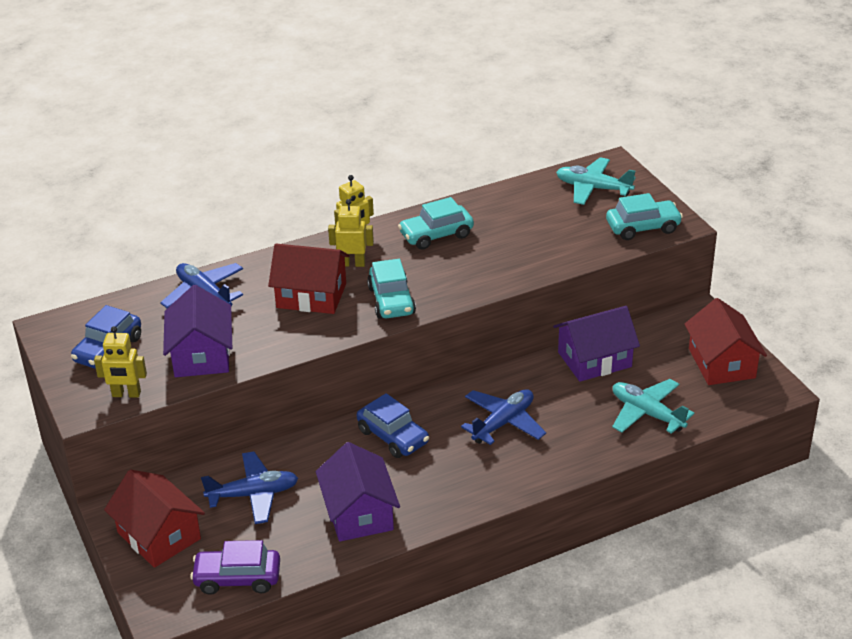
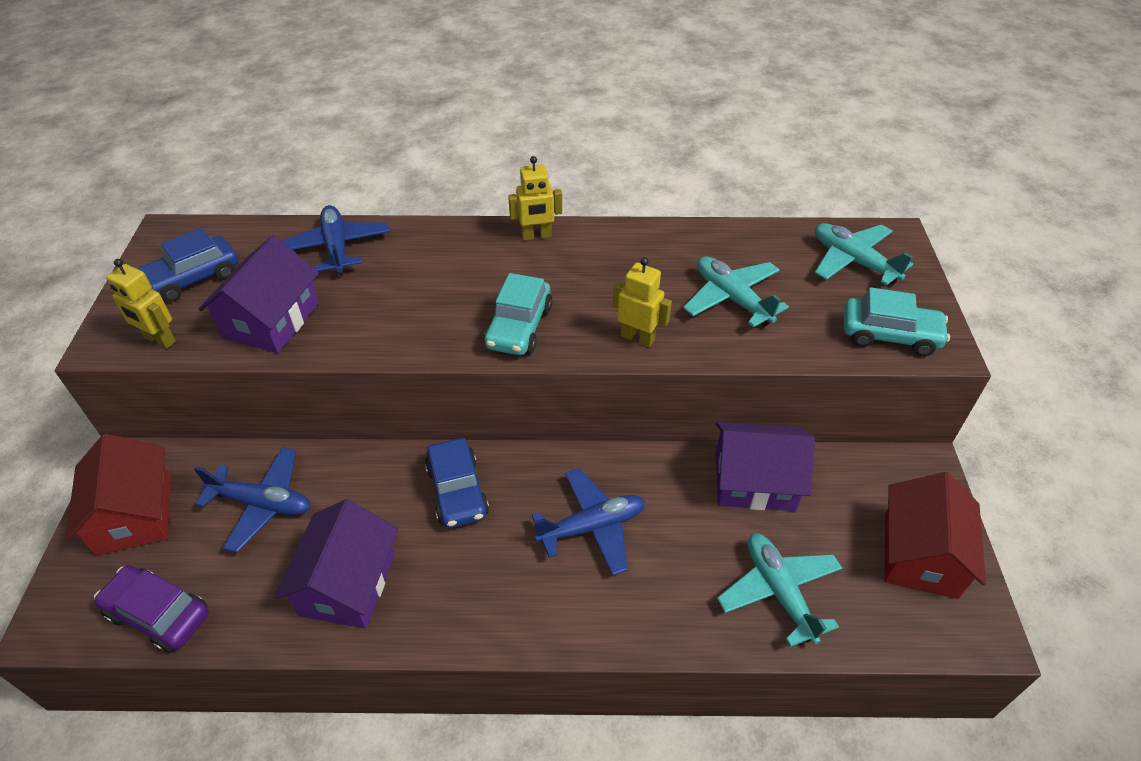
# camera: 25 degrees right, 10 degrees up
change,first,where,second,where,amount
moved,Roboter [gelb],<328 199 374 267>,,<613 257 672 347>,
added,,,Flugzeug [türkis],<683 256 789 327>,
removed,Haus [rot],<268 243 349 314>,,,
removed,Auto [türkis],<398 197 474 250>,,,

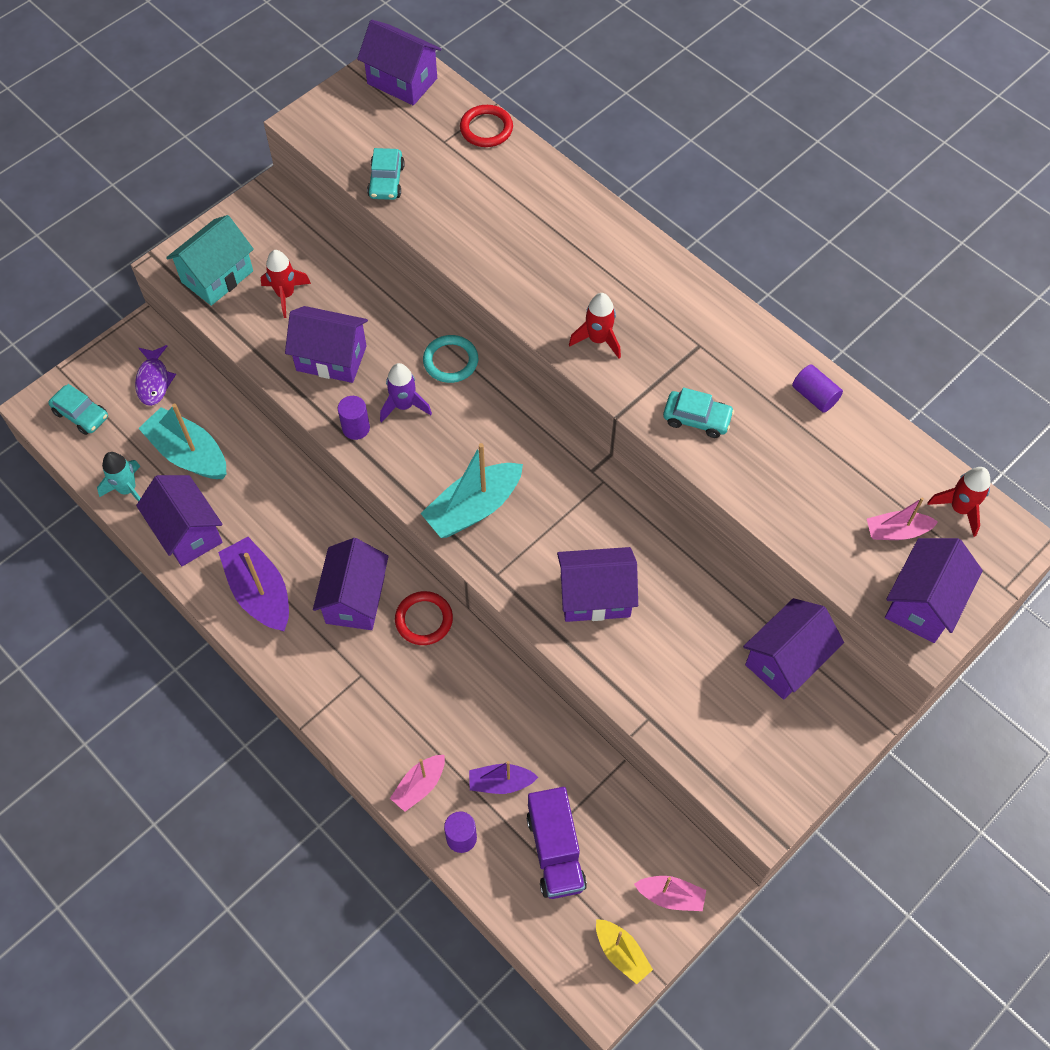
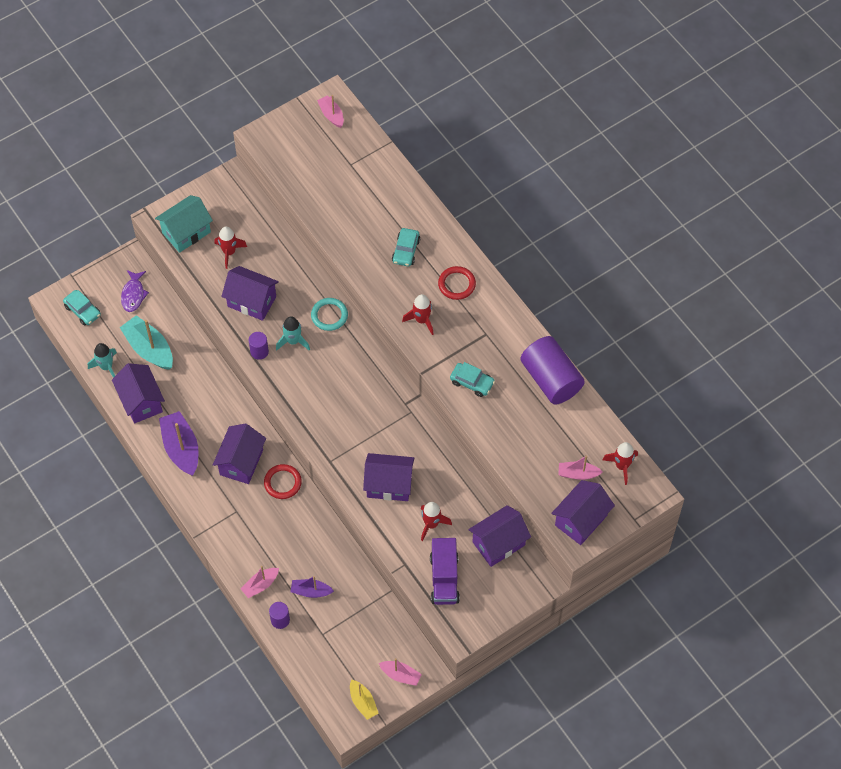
# camera: 10 degrees right, 0 degrees up
change,first,where,second,where,amount
recoloured,Rakete [lila],<380 363 432 423>,Rakete [türkis],<276 316 310 351>,
replaced,Haus [lila],<357 20 441 105>,Boot [rosa],<317 95 344 128>,
moved,Auto [türkis],<367 148 405 200>,,<392 228 420 267>,
added,,,Rakete [rot],<421 502 452 541>,
moved,Lastwagen [lila],<527 787 587 899>,,<430 538 460 605>,
moved,Ring [rot],<460 105 513 147>,,<438 266 476 300>,
resized,Vollzylinder [lila],<792 364 843 413>,,<520 336 585 405>,x2.13
removed,Boot [türkis],<420 443 523 538>,,,

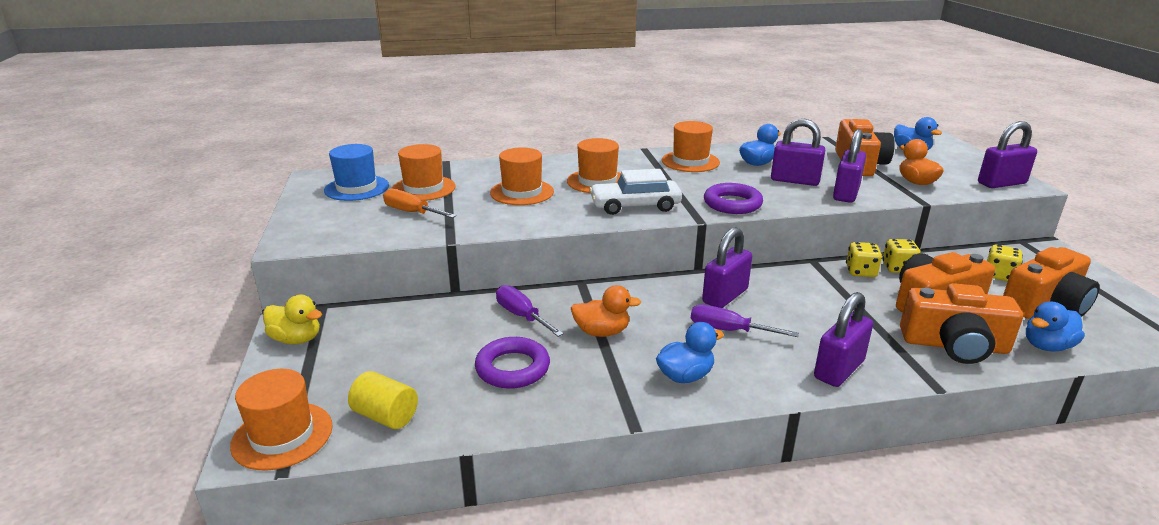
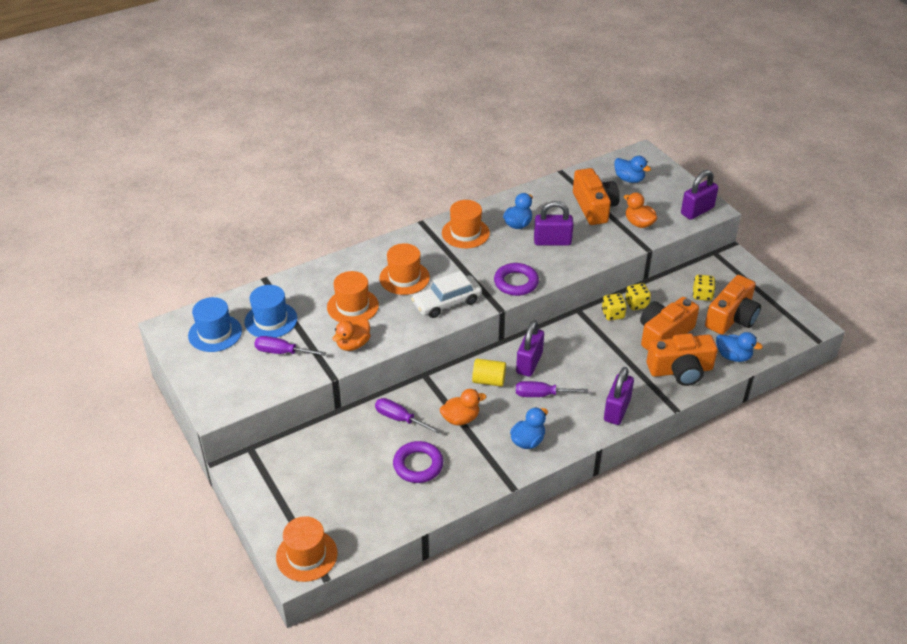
# camera: 20 degrees left, 15 degrees up
change,first,where,second,where,amount
recoloured,Hut [orange],<392 144 456 201>,Hut [blau],<244 285 297 338>,
recoloured,Schraubenzieher [orange],<383 189 457 218>,Schraubenzieher [lila],<254 336 326 356>,
added,,,Ente [orange],<332 318 371 351>,
moved,Vollzylinder [gelb],<348 371 418 429>,,<472 359 506 387>,
turned,Ente [blau],<1026 301 1085 351>,,<716 332 763 362>,105 degrees counterclockwise
removed,Ente [gelb],<263 295 322 344>,,,
removed,Vorhängeschloss [lila],<833 129 866 203>,,,

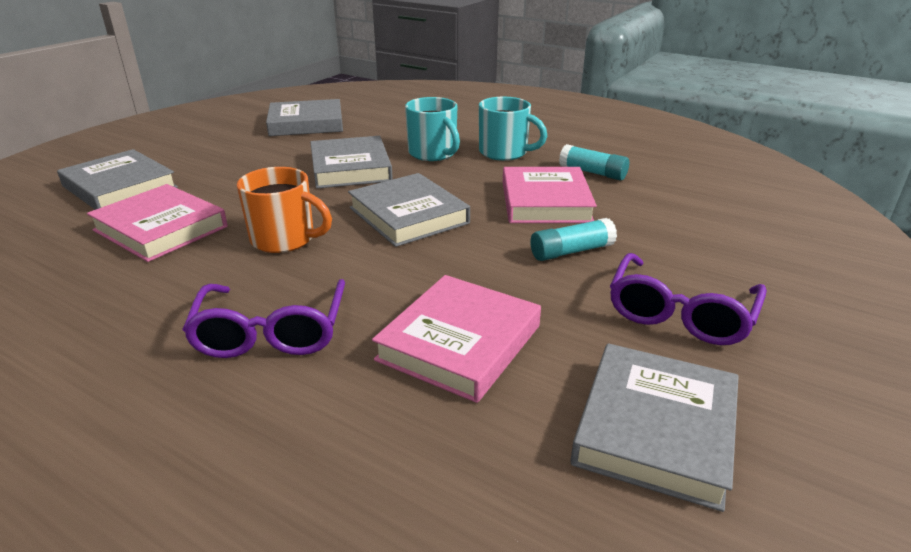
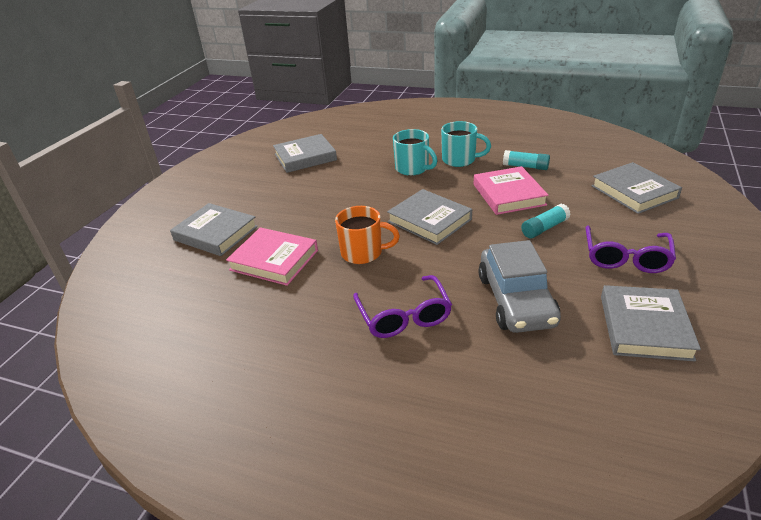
# camera: 10 degrees left, 5 degrees up
change,first,where,second,where,amount
replaced,Buch [rosa],<372 275 541 403>,Auto [grau],<478 240 561 333>,
moved,Buch [grau],<310 136 393 189>,,<592 162 682 214>,

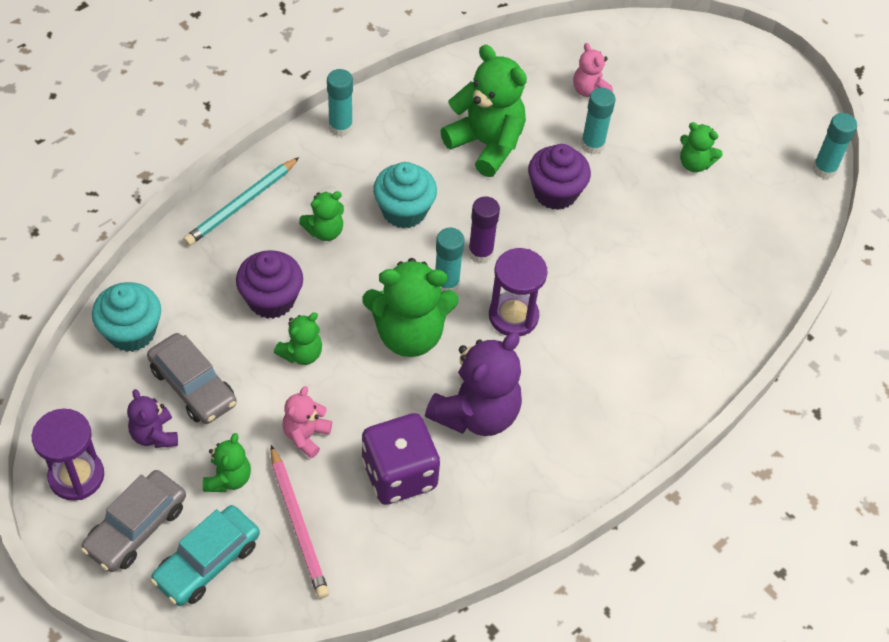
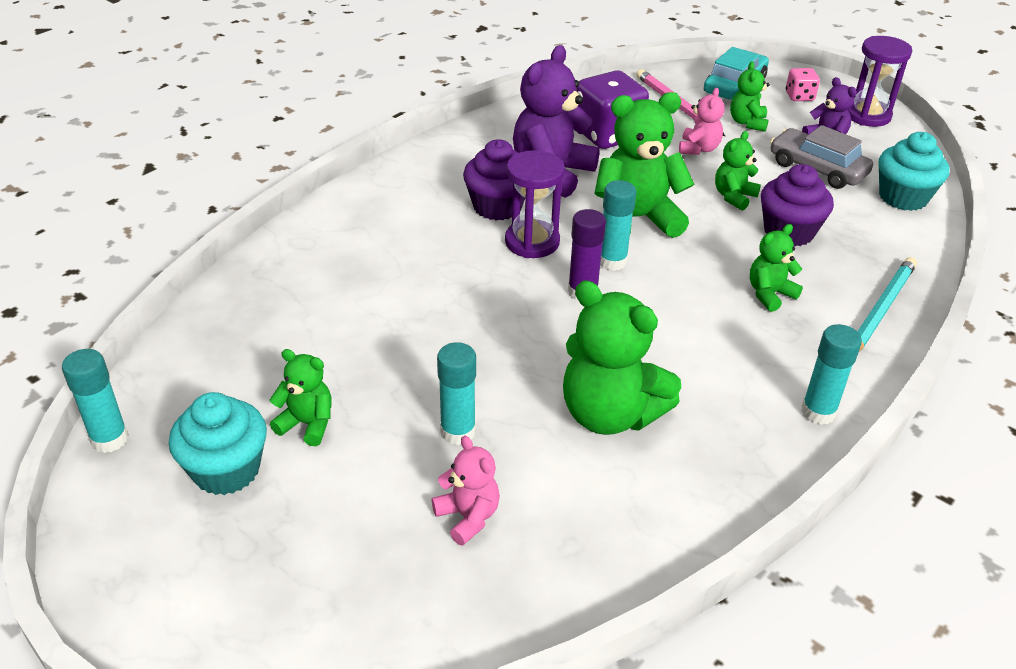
# camera: 175 degrees right, 15 degrees down
change,first,where,second,where,amount
moved,Muffin [türkis],<373 162 437 229>,,<169 392 267 495>,
moved,Muffin [lila],<528 144 591 210>,,<463 139 525 221>,
replaced,Auto [grau],<81 470 186 572>,Spielwürfel [rosa],<786 68 820 101>,

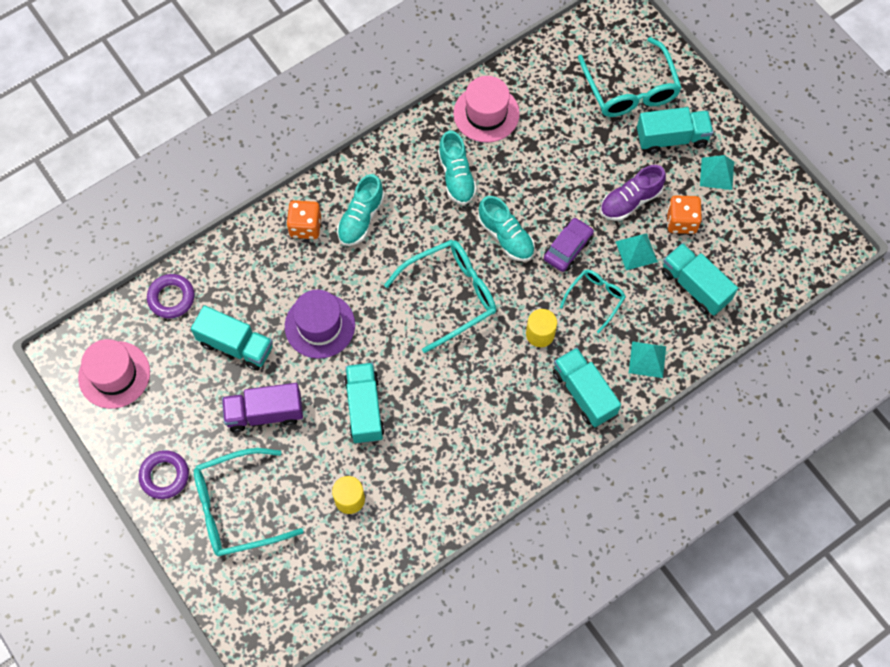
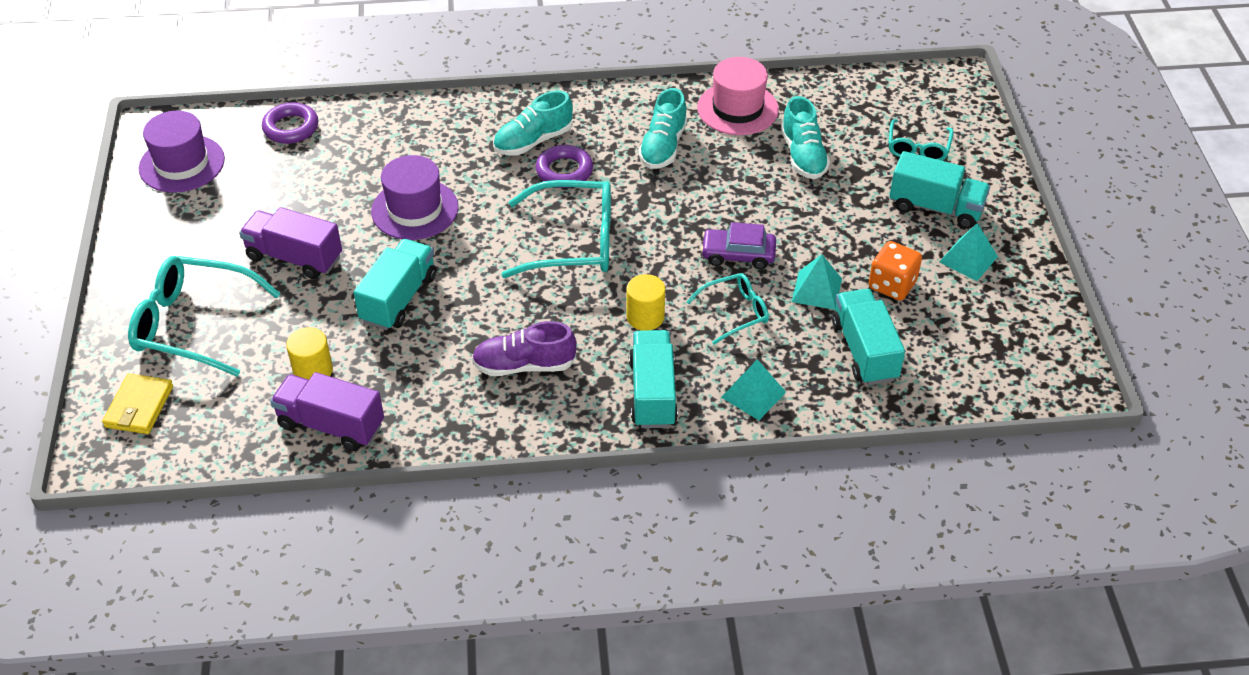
# camera: 30 degrees right, 20 degrees down
change,first,where,second,where,amount
added,,,Geldbörse [gelb],<102 373 173 434>,
recoloured,Hut [rosa],<78 339 150 409>,Hut [lila],<139 111 225 193>,
added,,,Lastwagen [lila],<270 372 384 451>,
moved,Schuh [lila],<600 165 666 221>,,<472 321 577 376>,
moved,Ring [lila],<138 450 189 499>,,<536 145 593 188>,
turned,Auto [lila],<544 217 594 272>,,<701 222 776 269>,150 degrees counterclockwise
moved,Schuh [türkis],<478 196 535 262>,,<781 96 830 179>,
resized,Brille [türkis],<578 37 682 117>,,<888 119 954 161>,x0.56
removed,Lastwagen [türkis],<191 305 273 371>,,,
removed,Spielwürfel [orange],<286 200 321 239>,,,

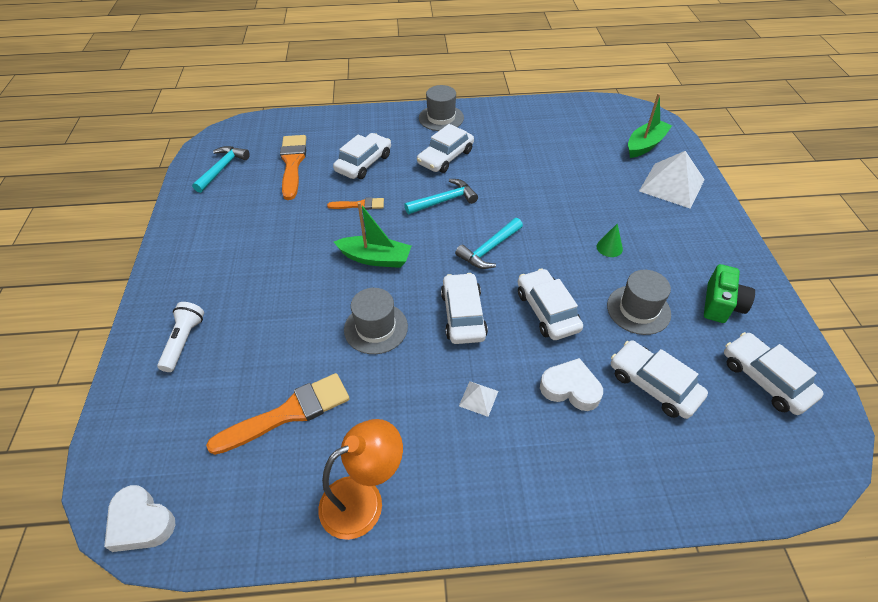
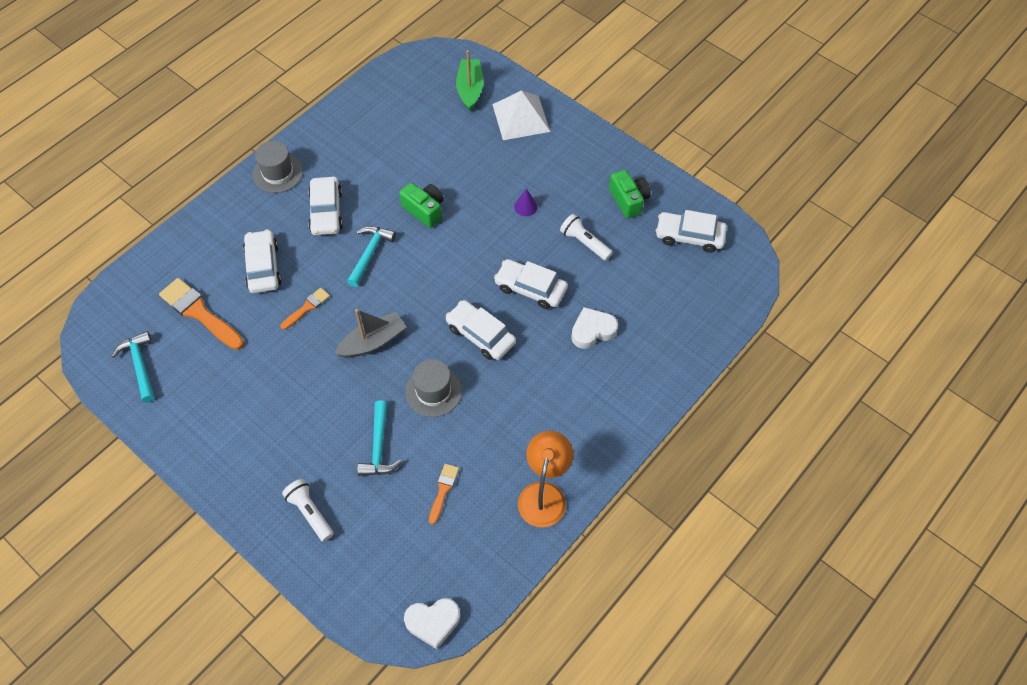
# camera: 45 degrees left, 10 degrees up
change,first,where,second,where,amount
recoloured,Boot [grün],<334 202 411 268>,Boot [grau],<335 309 406 358>,
moved,Hammer [türkis],<455 218 523 269>,,<357 400 401 476>,
added,,,Kamera [grün],<399 183 444 228>,
resized,Pinsel [orange],<206 373 350 455>,,<429 464 459 525>,x0.54
recoloured,Kegel [grün],<597 223 623 257>,Kegel [lila],<514 188 538 216>,
replaced,Hut [grau],<607 270 671 335>,Taschenlampe [weiß],<560 214 613 261>,
removed,Pyramide [weiß],<459 381 498 417>,,,
removed,Auto [weiß],<611 340 708 419>,,,

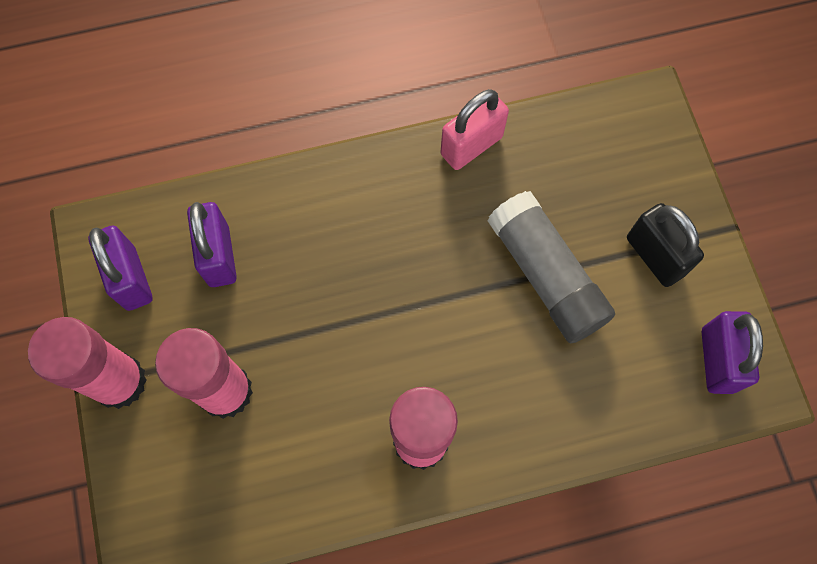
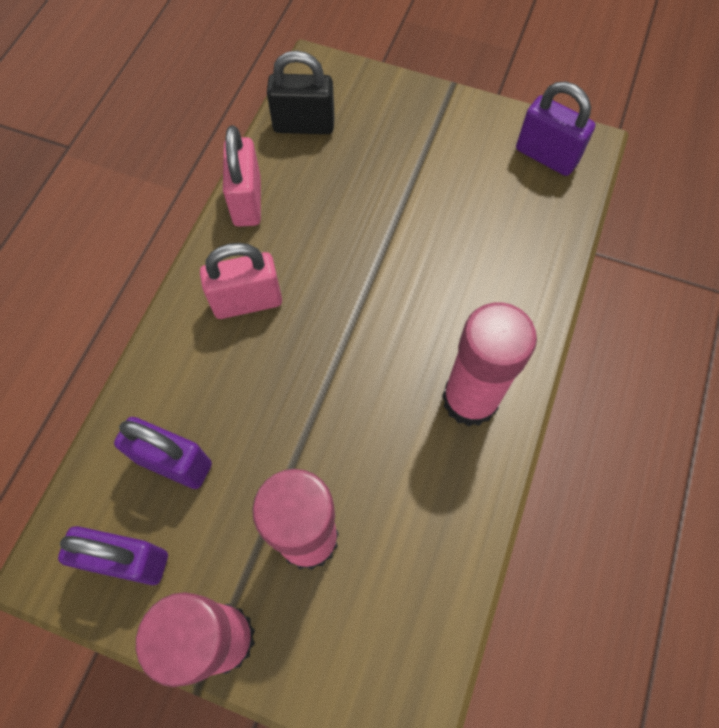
# camera: 55 degrees left, 5 degrees down
change,first,where,second,where,amount
added,,,Vorhängeschloss [rosa],<200 243 282 319>,
moved,Vorhängeschloss [schwarz],<627 203 704 287>,,<267 50 335 134>,
removed,Klebestift [grau],<487 191 615 344>,,,

